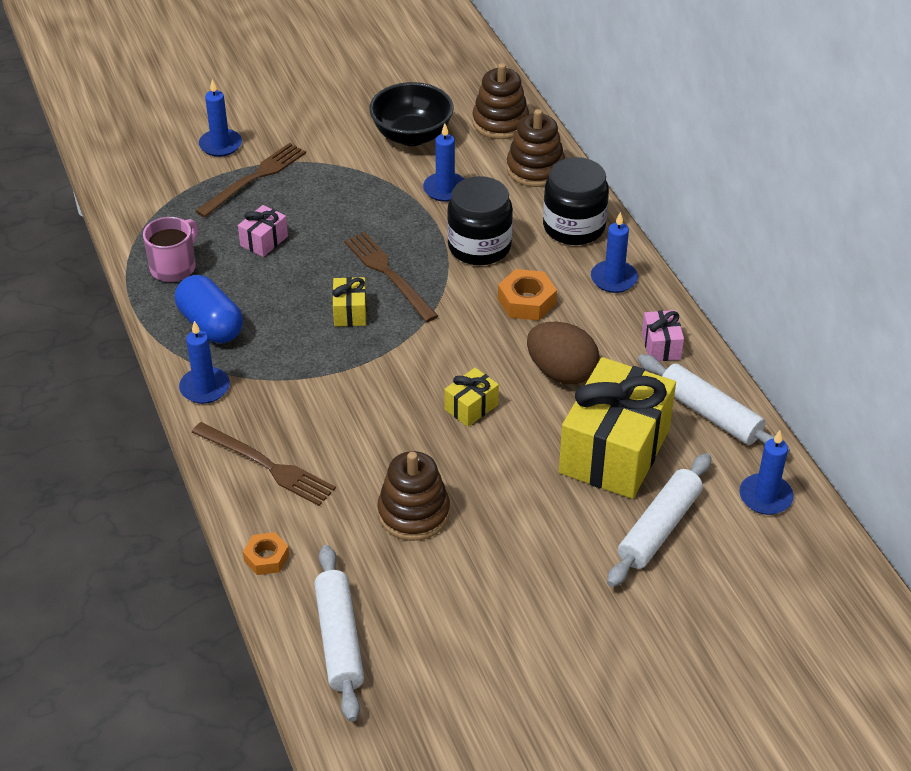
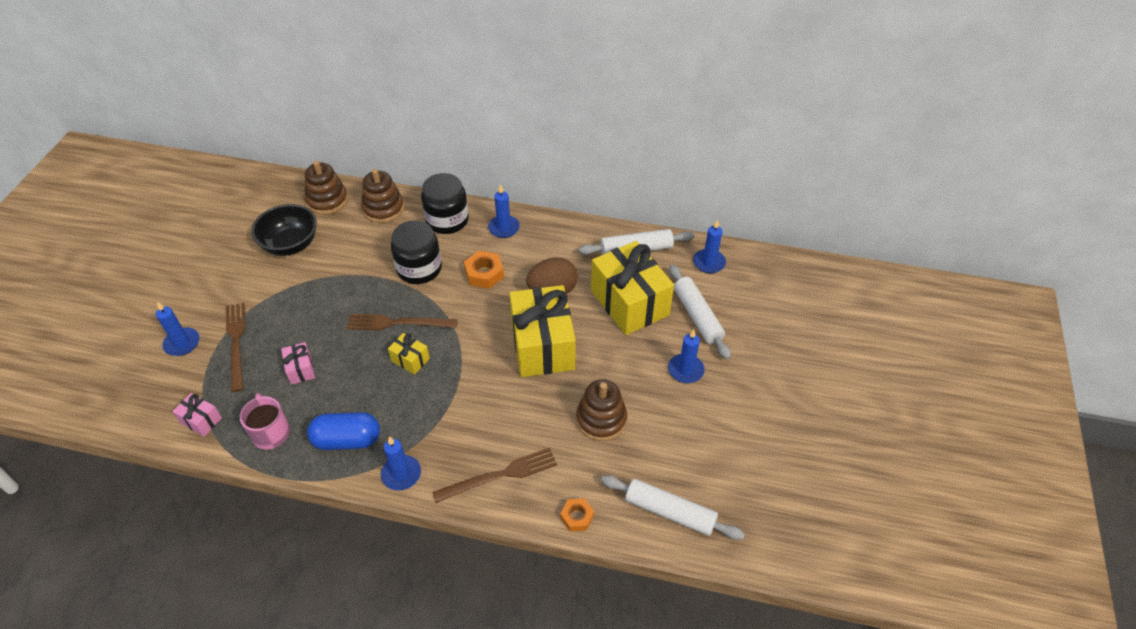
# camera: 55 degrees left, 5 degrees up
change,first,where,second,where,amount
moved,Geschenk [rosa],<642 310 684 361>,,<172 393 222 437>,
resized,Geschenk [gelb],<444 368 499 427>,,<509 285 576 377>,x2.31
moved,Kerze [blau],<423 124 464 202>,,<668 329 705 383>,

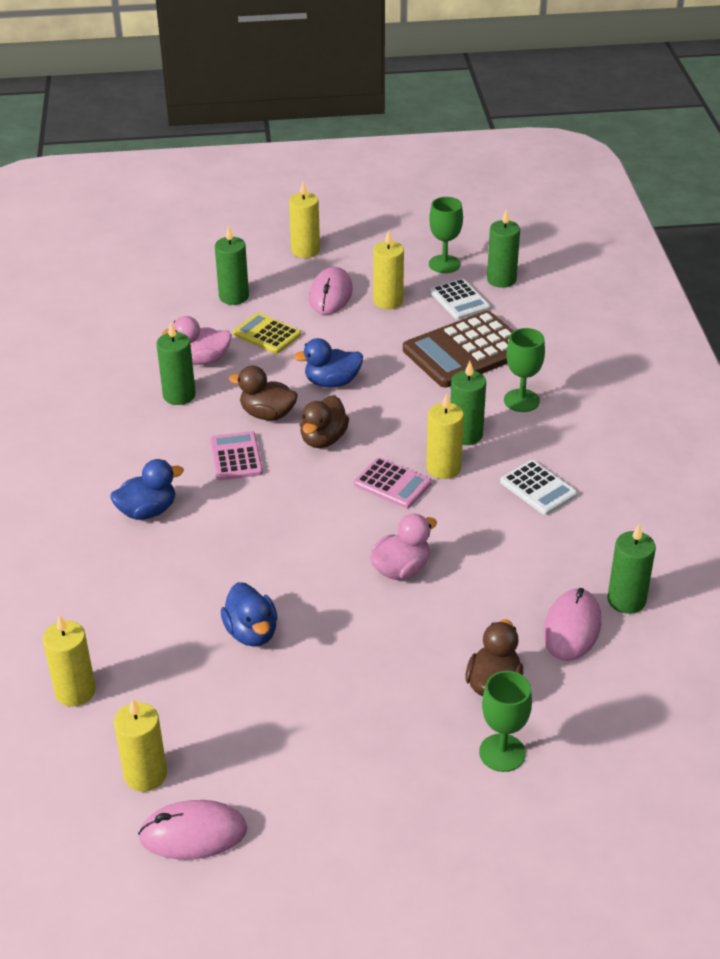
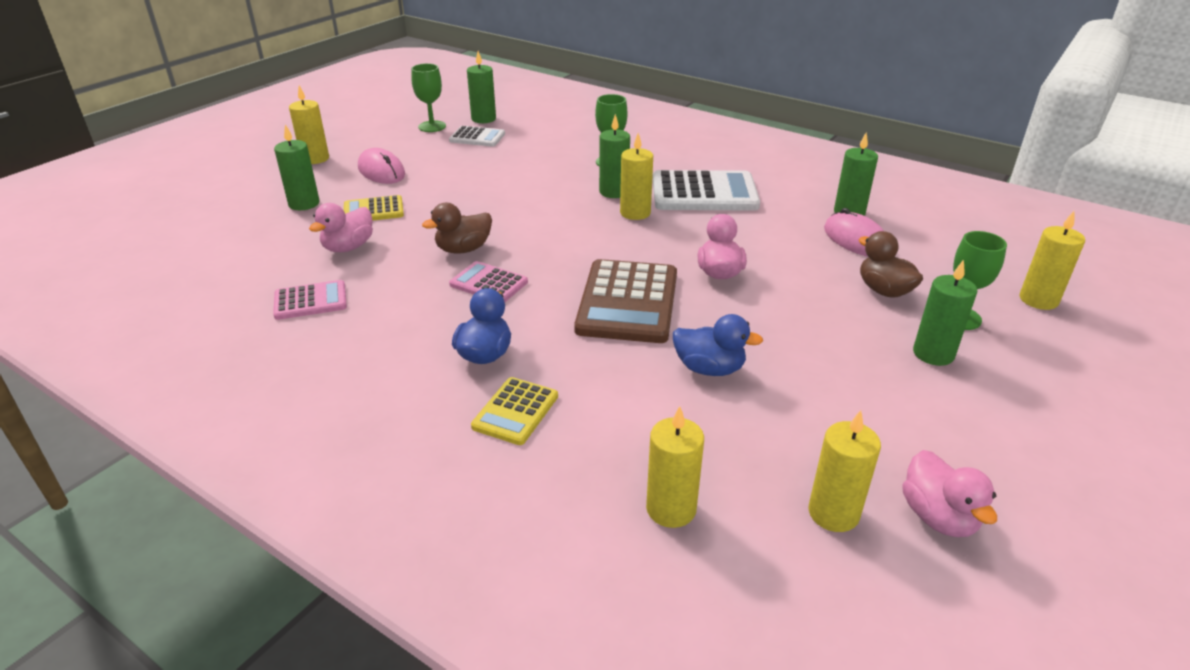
# camera: 50 degrees left, 5 degrees down
change,first,where,second,where,amount
moved,Taschenrechner [rosa],<354 457 432 508>,,<273 280 347 320>,
added,,,Taschenrechner [gelb],<471 377 558 445>,
moved,Taschenrechner [braun],<403 311 513 388>,,<574 259 677 343>,
resized,Taschenrechner [weiß],<500 460 577 515>,,<653 170 760 211>,x1.84
replaced,Computermaus [rosa],<138 800 247 860>,Ente [rosa],<902 450 997 537>,
moved,Kerze [grün],<156 323 196 405>,,<913 259 977 366>,
moved,Kerze [gelb],<373 230 404 309>,,<1020 211 1085 310>,
removed,Ente [blau],<294 338 363 387>,,,
removed,Ente [braun],<300 395 349 448>,,,

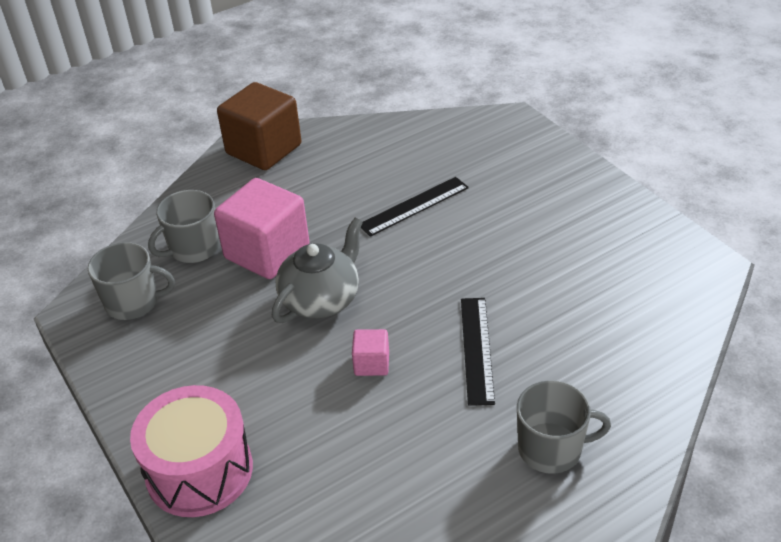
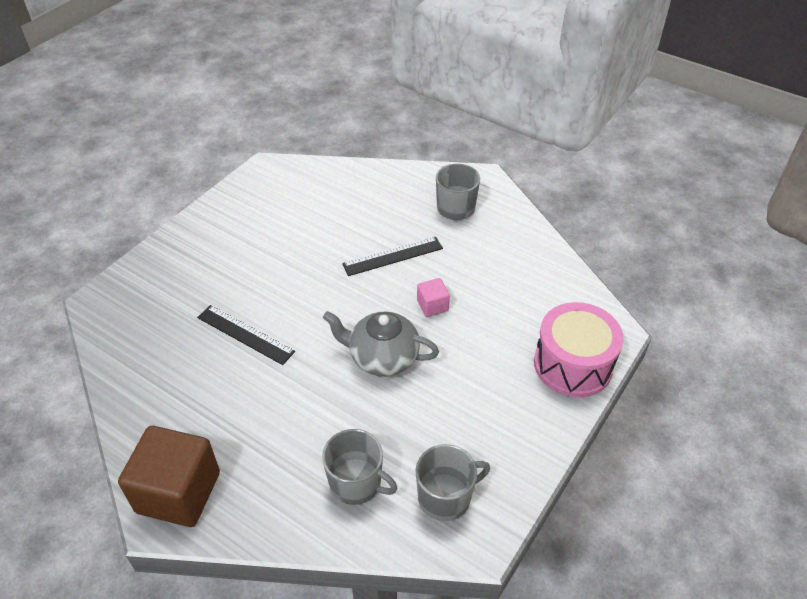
# camera: 115 degrees left, 5 degrees up
change,first,where,second,where,amount
turned,Tasse [grau],<88 242 175 320>,,<415 444 490 521>,90 degrees clockwise
removed,Kubus [rosa],<214 178 309 279>,,,

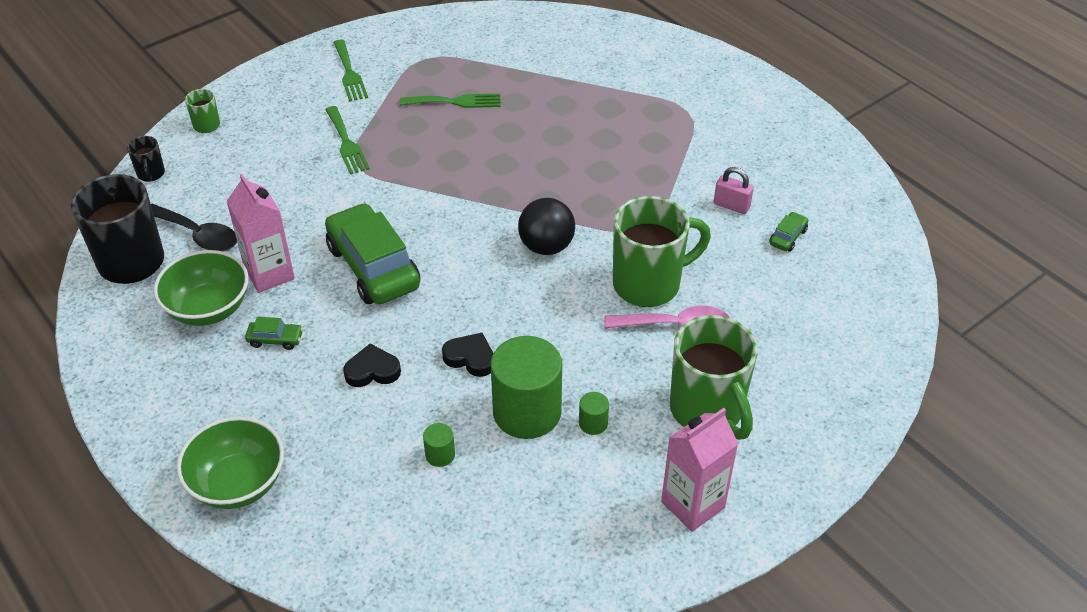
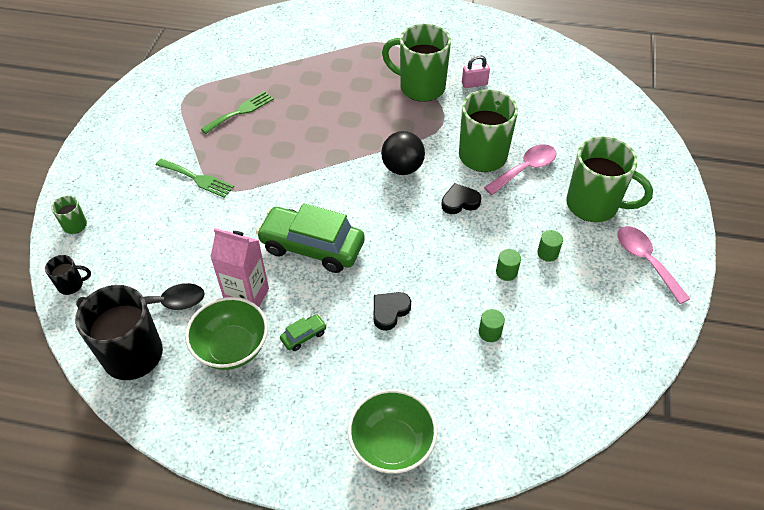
# camera: 40 degrees left, 5 degrees up
change,first,where,second,where,amount
turned,Tasse [schwarz],<127 136 165 182>,,<45 255 91 295>,45 degrees counterclockwise
added,,,Tasse [grün],<382 24 451 102>,
moved,Herz [schwarz],<442 333 494 377>,,<441 183 481 214>,
resized,Vollzylinder [grün],<491 336 562 439>,,<496 249 521 281>,x0.42
replaced,Getränkekarton [rosa],<661 408 738 532>,Löffel [rosa],<617 226 690 304>,
removed,Gabel [grün],<333 39 368 101>,,,
removed,Auto [grün],<769 212 808 252>,,,

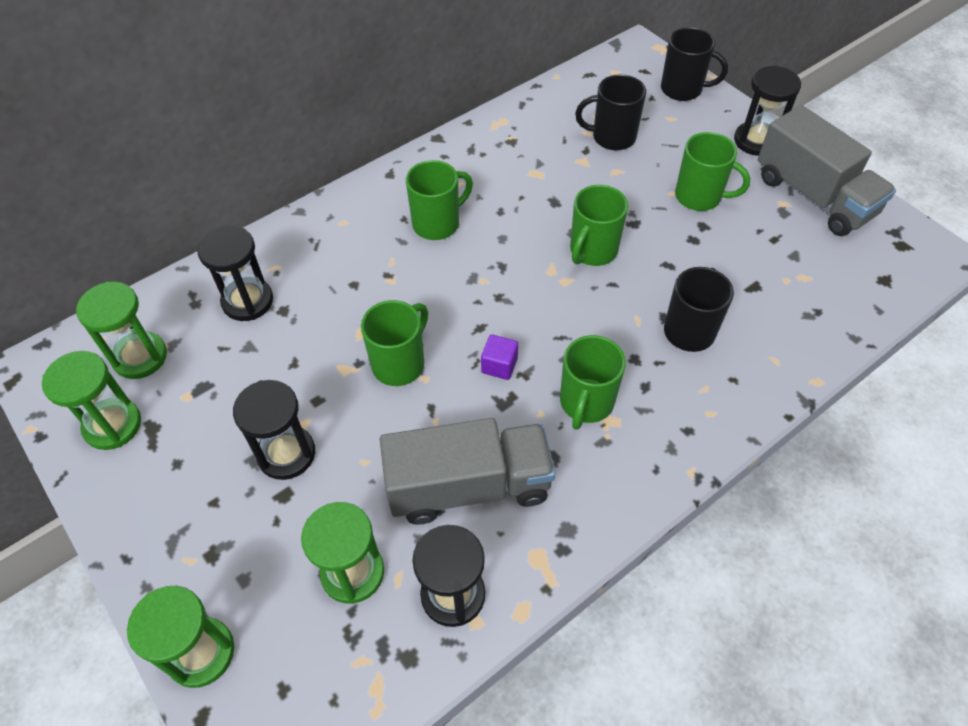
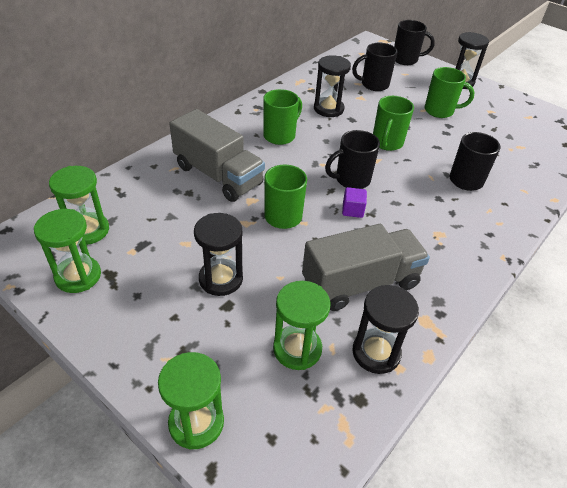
# camera: 15 degrees left, 10 degrees down
change,first,where,second,where,amount
moved,Lastwagen [grau],<758 105 896 236>,,<169 109 265 202>,
moved,Sanduhr [schwarz],<197 225 273 321>,,<314 55 351 117>,
added,,,Tasse [schwarz],<325 130 380 189>,
removed,Tasse [grün],<560 335 626 430>,,,

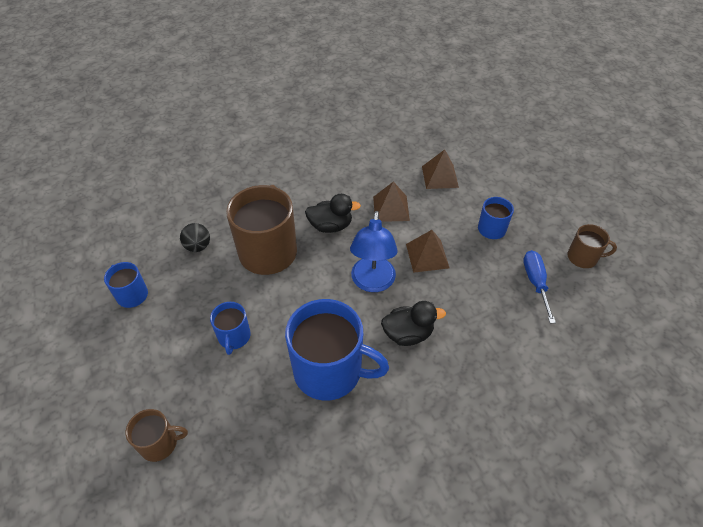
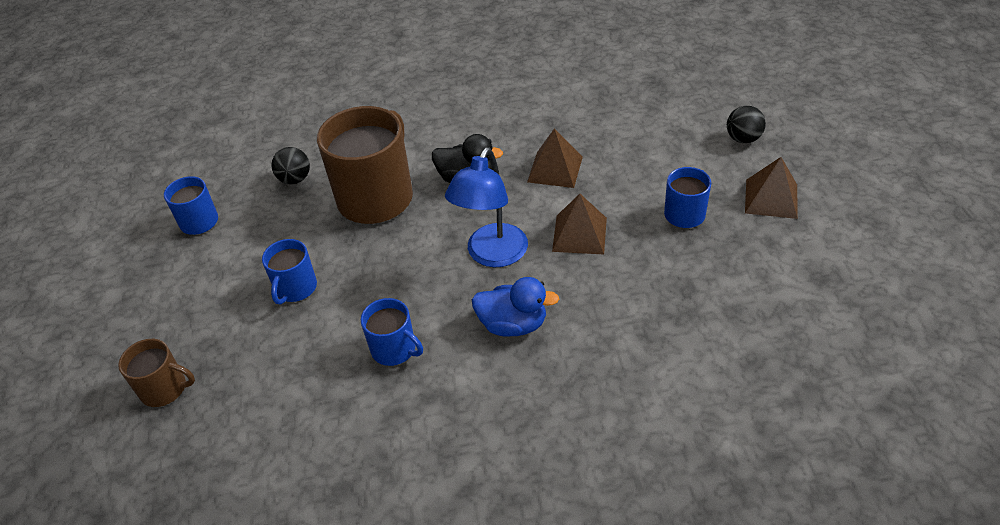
# camera: 20 degrees right, 5 degrees down
change,first,where,second,where,amount
resized,Tasse [blau],<285 299 389 401>,,<361 298 423 366>,x0.50
recoloured,Ente [schwarz],<381 301 446 346>,Ente [blau],<472 277 559 337>,
added,,,Ball [schwarz],<727 106 766 143>,
moved,Pyramide [braun],<422 150 459 189>,,<745 157 798 219>,
removed,Schraubenzieher [blau],<523 250 556 323>,,,
removed,Tasse [braun],<568 224 617 268>,,,

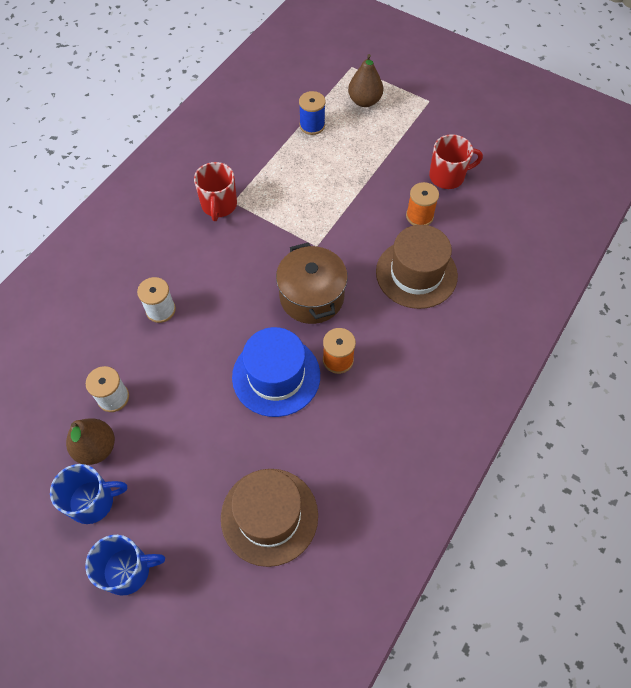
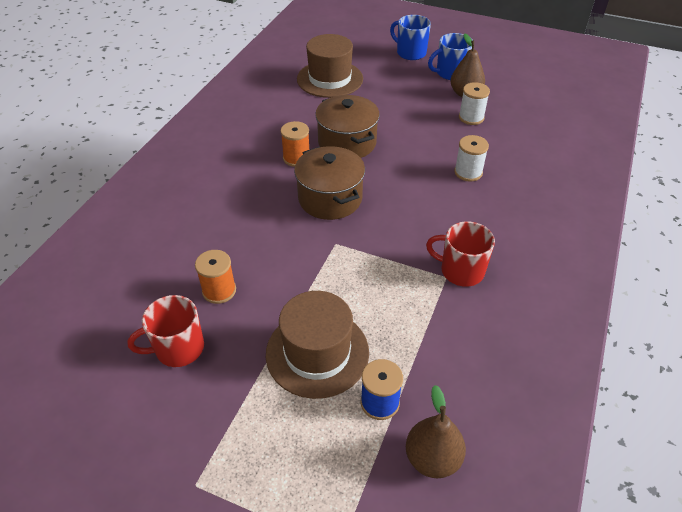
# camera: 170 degrees right, 15 degrees down
change,first,where,second,where,amount
moved,Hut [braun],<376 225 458 309>,,<266 291 369 399>,
replaced,Hut [blau],<232 327 320 417>,Kochtopf [braun],<315 95 380 158>,
turned,Tasse [blau],<85 535 165 596>,,<390 15 431 60>,60 degrees clockwise
moved,Birne [braun],<348 54 383 107>,,<406 385 466 478>,
turned,Tasse [rot],<194 162 237 221>,,<426 221 495 287>,60 degrees counterclockwise

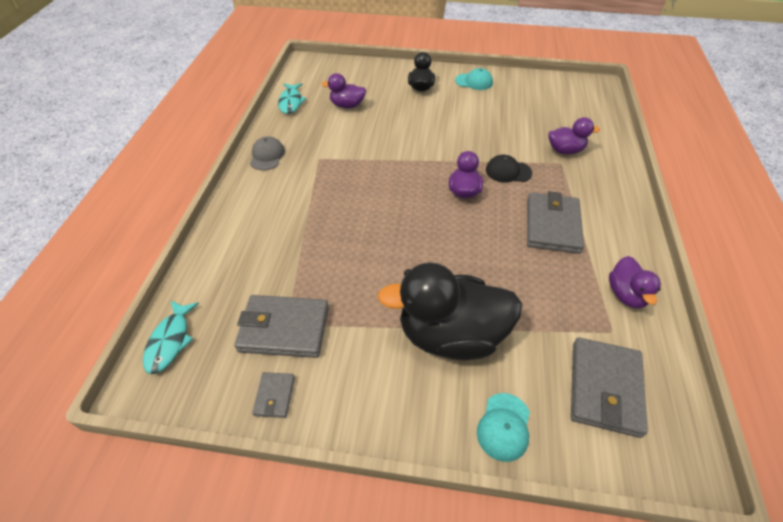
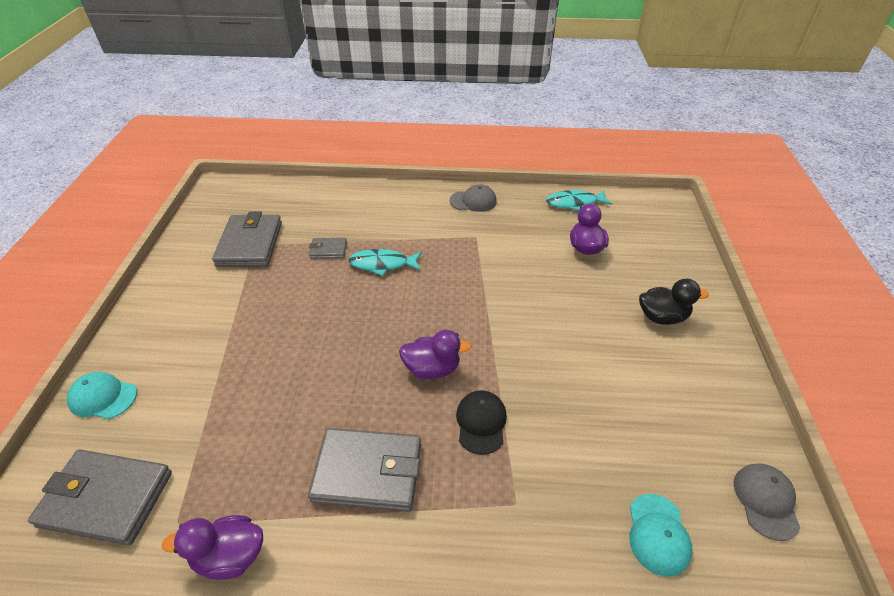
# camera: 85 degrees right, 5 degrees down
change,first,where,second,where,amount
moved,Geldbörse [grau],<252 372 295 418>,,<309 238 347 259>,
moved,Fisch [türkis],<143 300 199 374>,,<348 249 422 276>,
moved,Kappe [türkis],<455 68 493 90>,,<629 494 693 577>,
added,,,Kappe [grau],<733 464 800 541>,
removed,Ente [schwarz],<377 262 522 360>,,,
removed,Ente [lila],<549 117 600 154>,,,

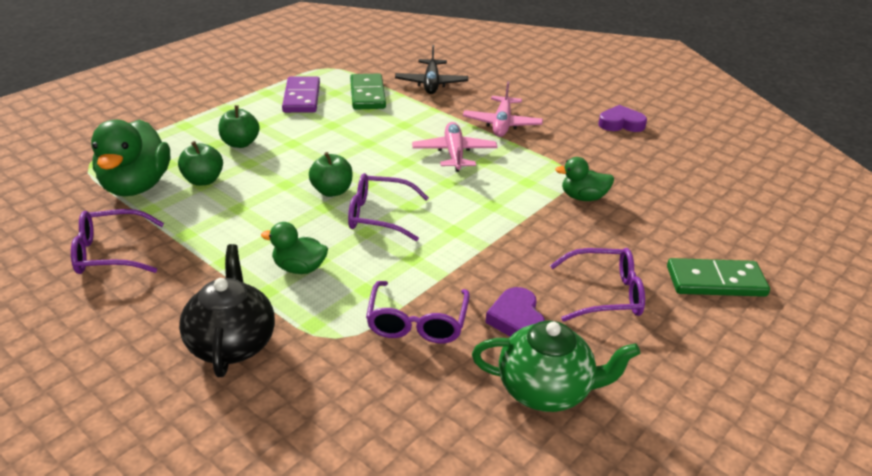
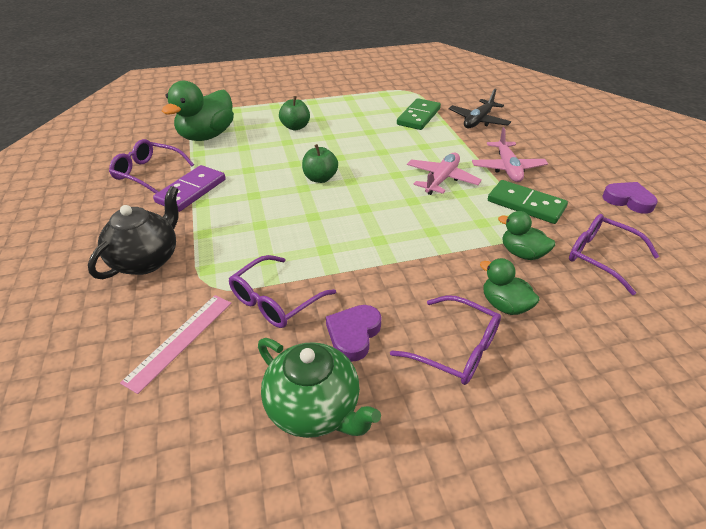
# camera: 35 degrees right, 5 degrees up
change,first,where,second,where,amount
added,,,Lineal [rosa],<120 295 231 394>,
moved,Dominostein [lila],<282 77 320 113>,,<153 165 225 212>,
turned,Flugzeug [rosa],<463 81 543 137>,,<472 127 548 182>,45 degrees counterclockwise
moved,Ente [grün],<261 222 328 274>,,<480 258 540 315>,
moved,Dominostein [grün],<667 258 770 297>,,<488 180 568 224>,
moved,Brille [lila],<348 173 429 241>,,<569 214 659 295>,
removed,Apfel [grün],<178 141 223 186>,,,

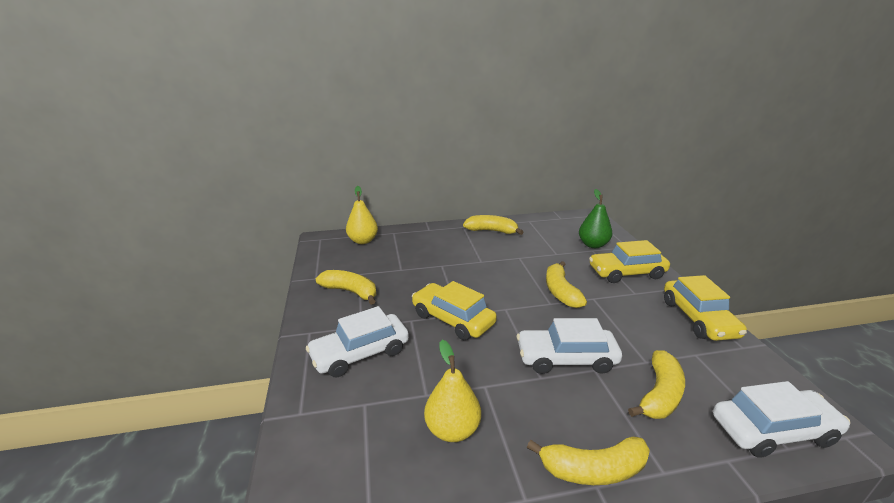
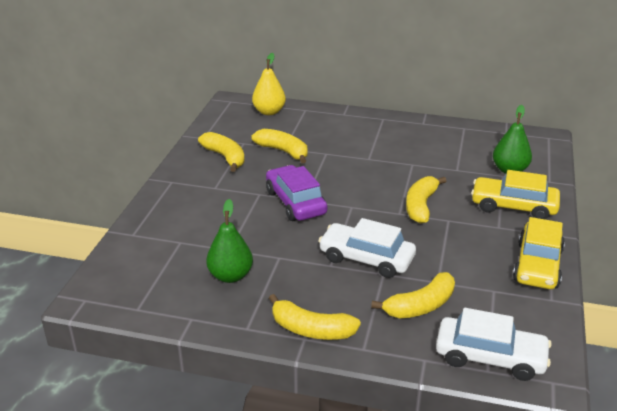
# camera: 25 degrees right, 5 degrees up
change,first,where,second,where,amount
recoloured,Birne [gelb],<424 340 481 442>,Birne [grün],<206 199 253 283>,
moved,Banane [gelb],<463 215 523 235>,,<251 129 308 163>,
recoloured,Auto [gelb],<412 281 497 340>,Auto [lila],<266 165 328 221>,
removed,Auto [weiß],<306 306 409 378>,,,

